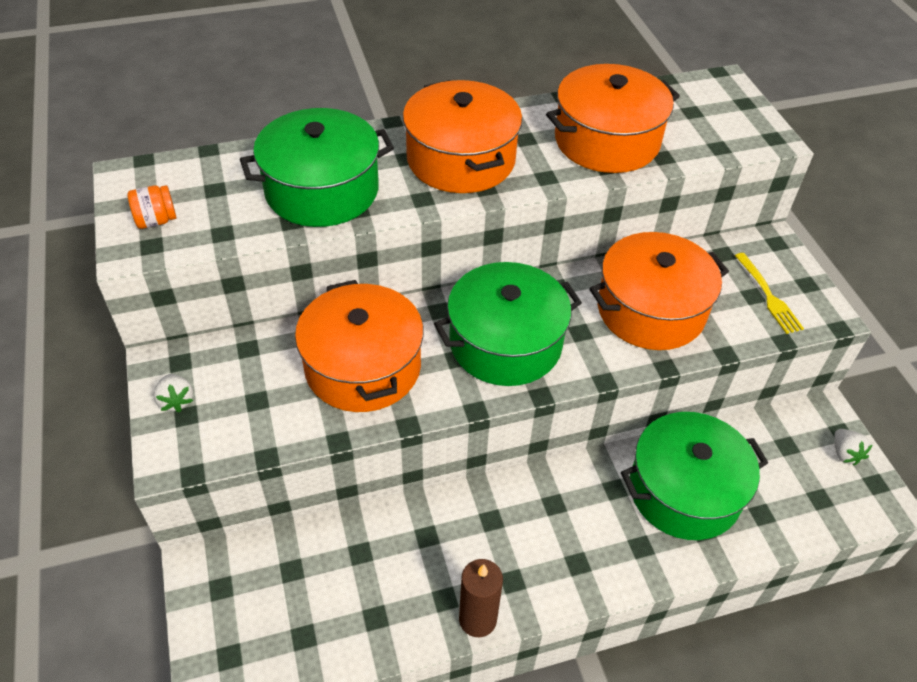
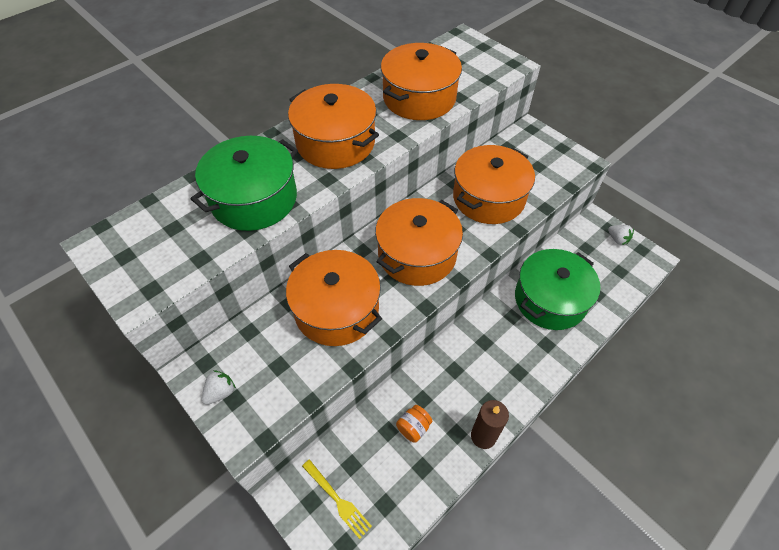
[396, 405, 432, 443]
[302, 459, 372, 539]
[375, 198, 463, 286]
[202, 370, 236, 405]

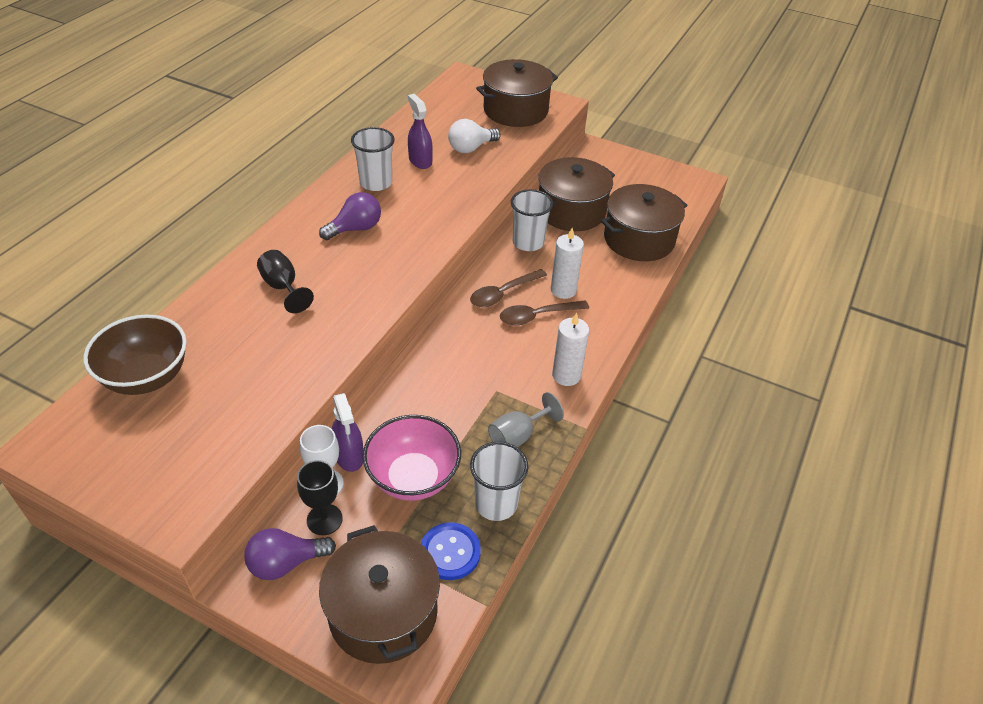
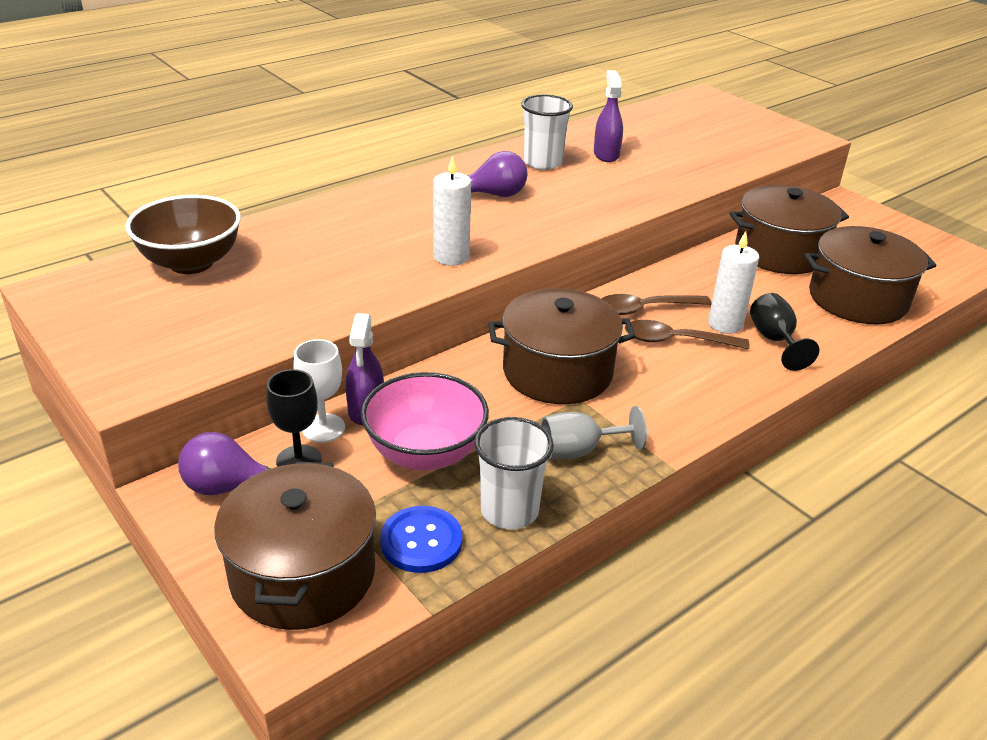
[448, 119, 501, 153] (first image)
[511, 189, 553, 251] (first image)
[750, 293, 819, 371]
[488, 288, 636, 404]
[433, 155, 471, 266]

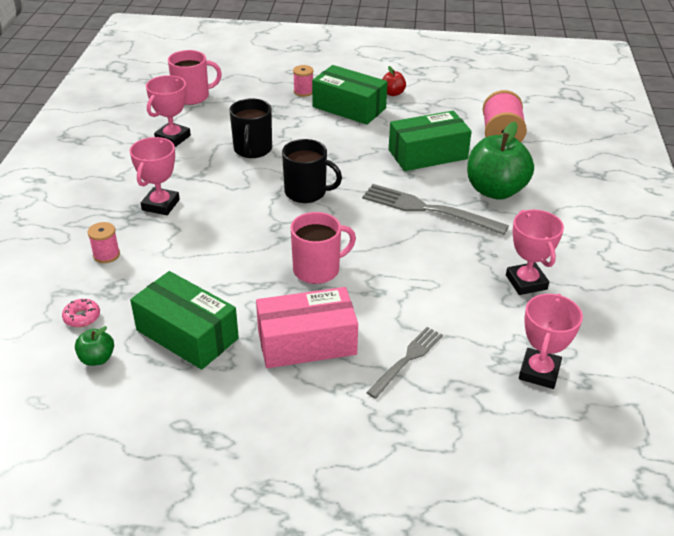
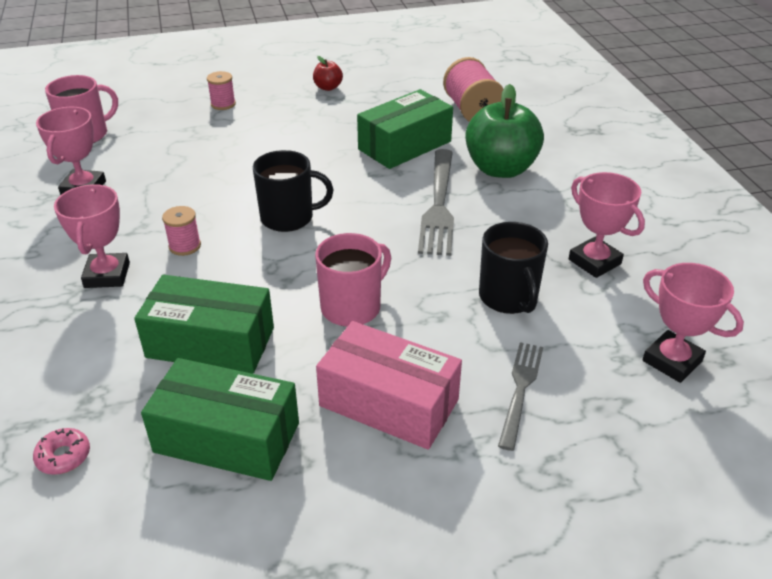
[75, 326, 114, 366] (first image)
[162, 206, 201, 256]
[479, 222, 548, 314]
[134, 275, 274, 374]
[316, 321, 462, 450]
[418, 149, 454, 256]
[642, 263, 744, 383]

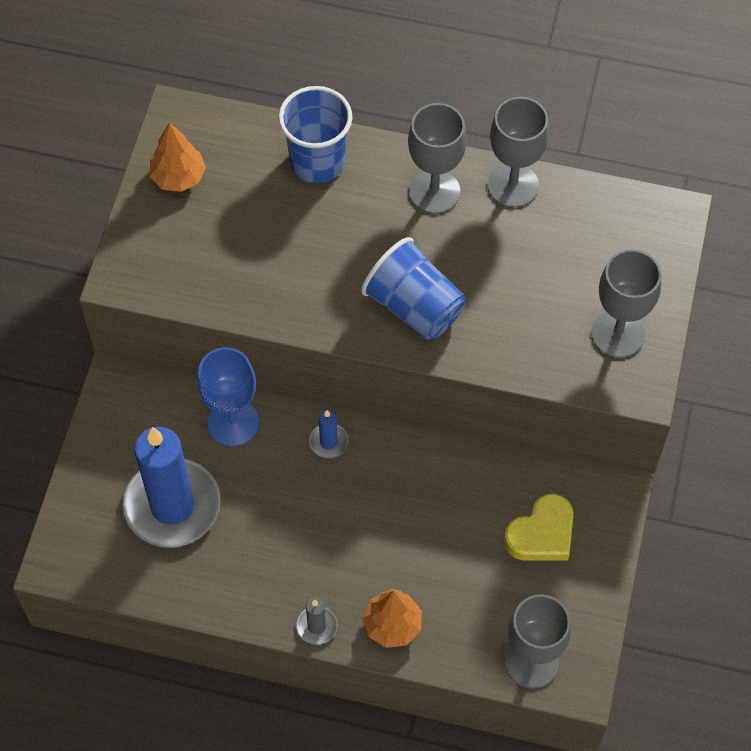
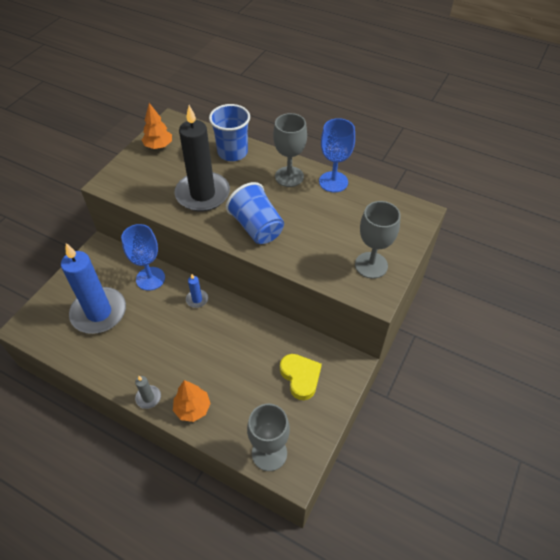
[175, 105, 230, 212]
[319, 118, 355, 192]
[280, 354, 322, 400]

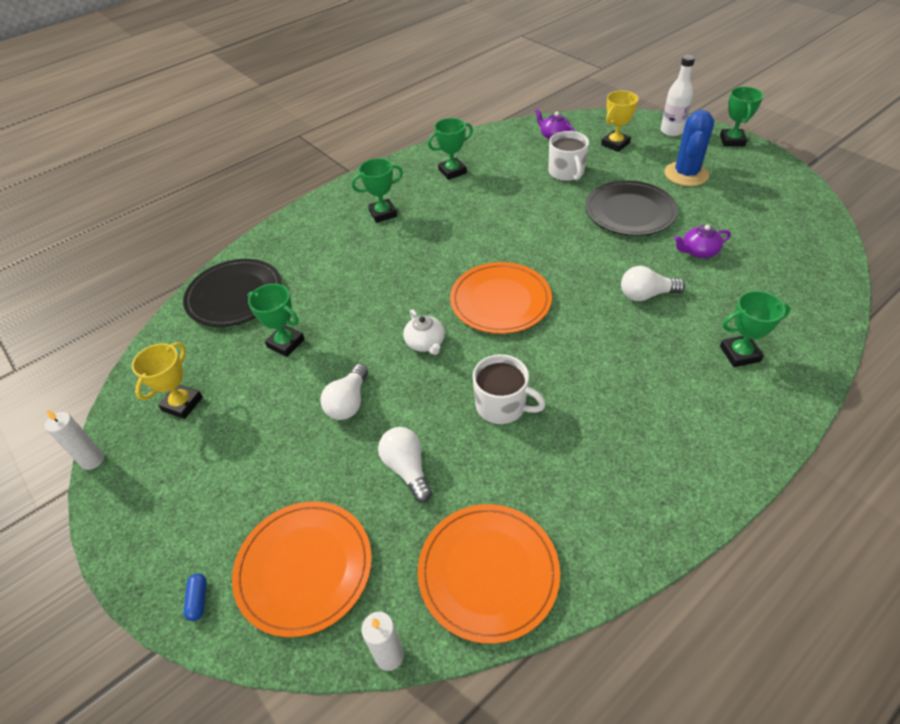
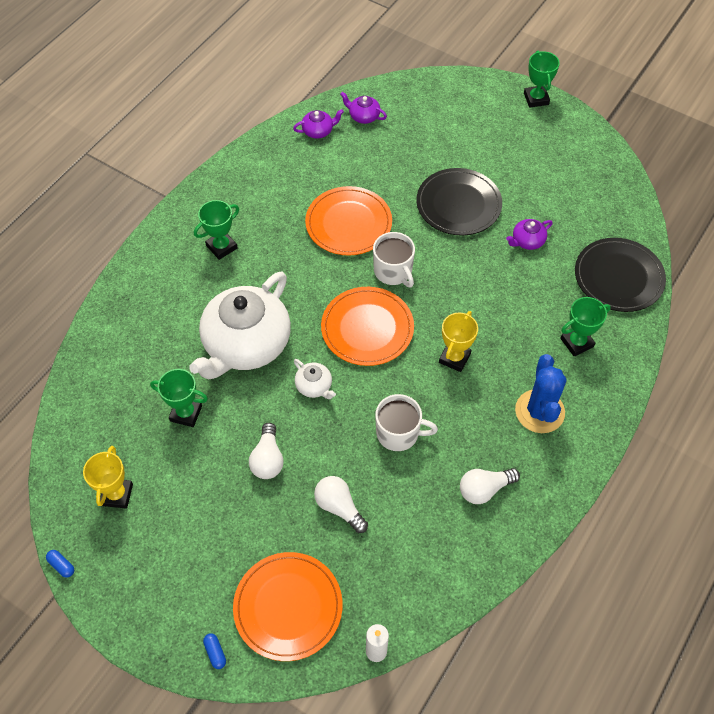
[428, 118, 473, 180] (first image)
[661, 55, 695, 136] (first image)
[189, 271, 291, 379]
[293, 109, 344, 139]
[575, 238, 666, 312]
[305, 186, 392, 256]
[373, 232, 415, 288]
[439, 311, 478, 372]
[460, 468, 520, 504]
[515, 354, 566, 433]
[46, 550, 74, 578]

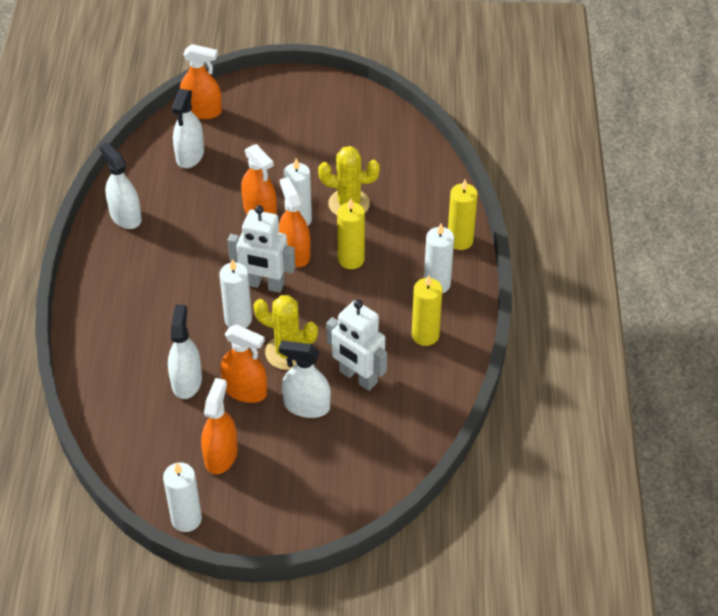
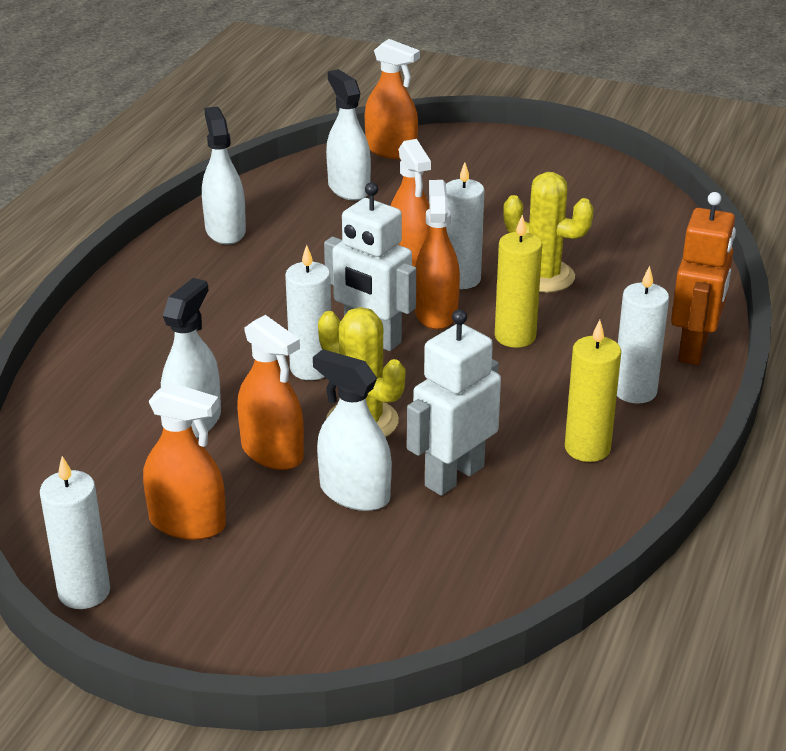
[671, 192, 736, 365]
[326, 69, 371, 201]
[143, 382, 226, 540]
[407, 309, 501, 496]

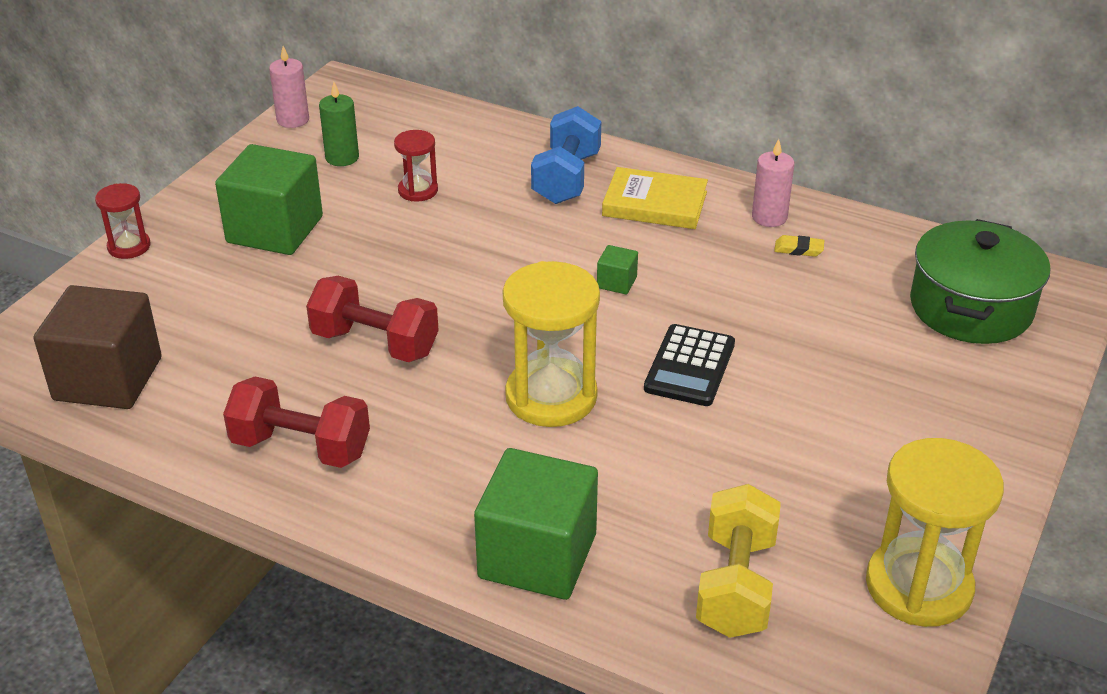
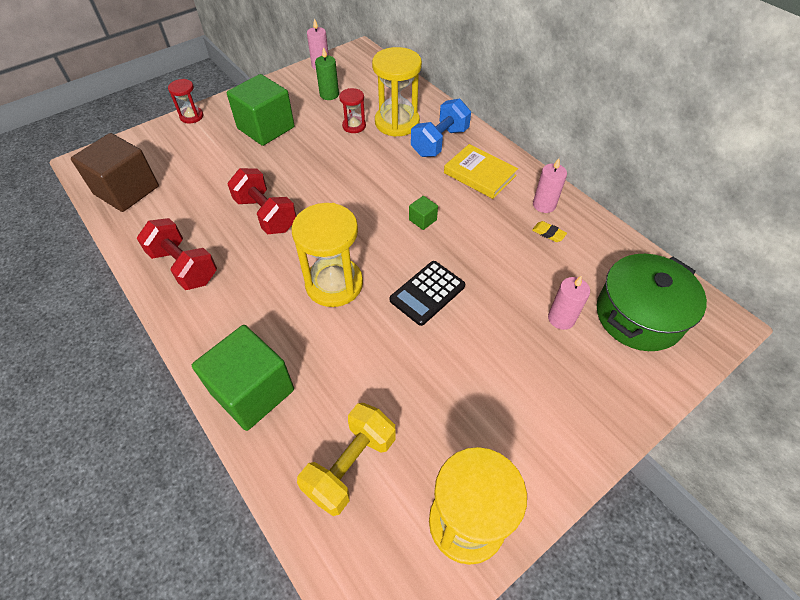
[372, 47, 422, 137]
[548, 275, 590, 330]

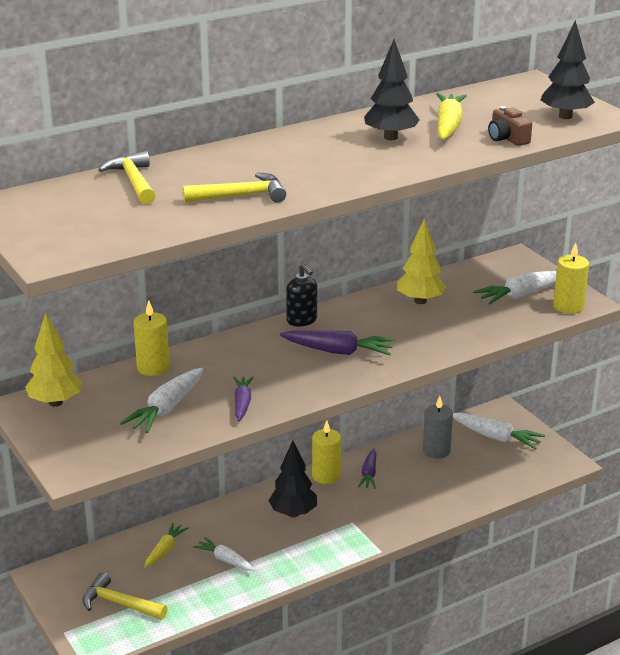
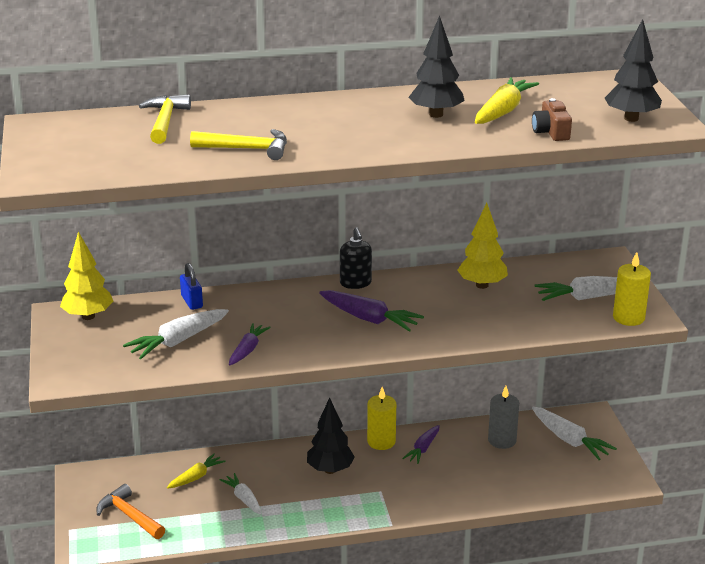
[180, 263, 203, 310]
[97, 484, 165, 539]

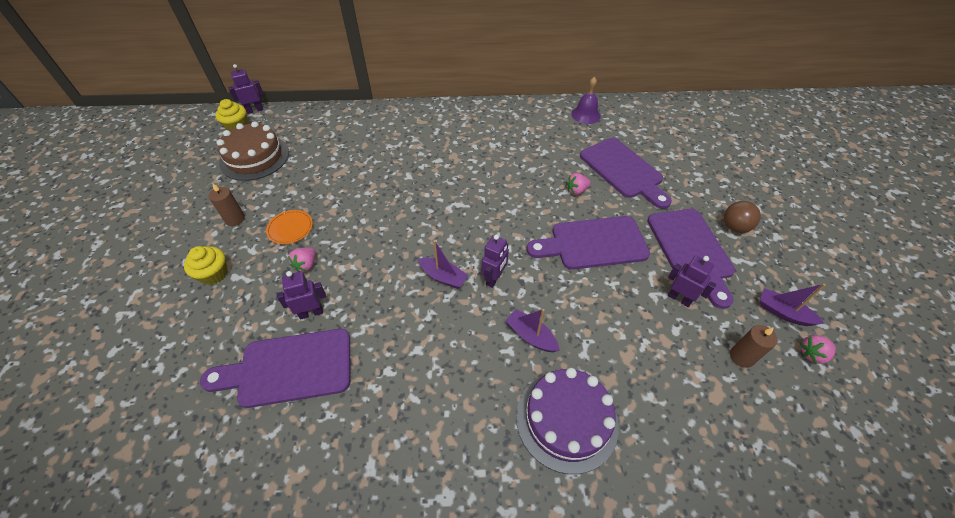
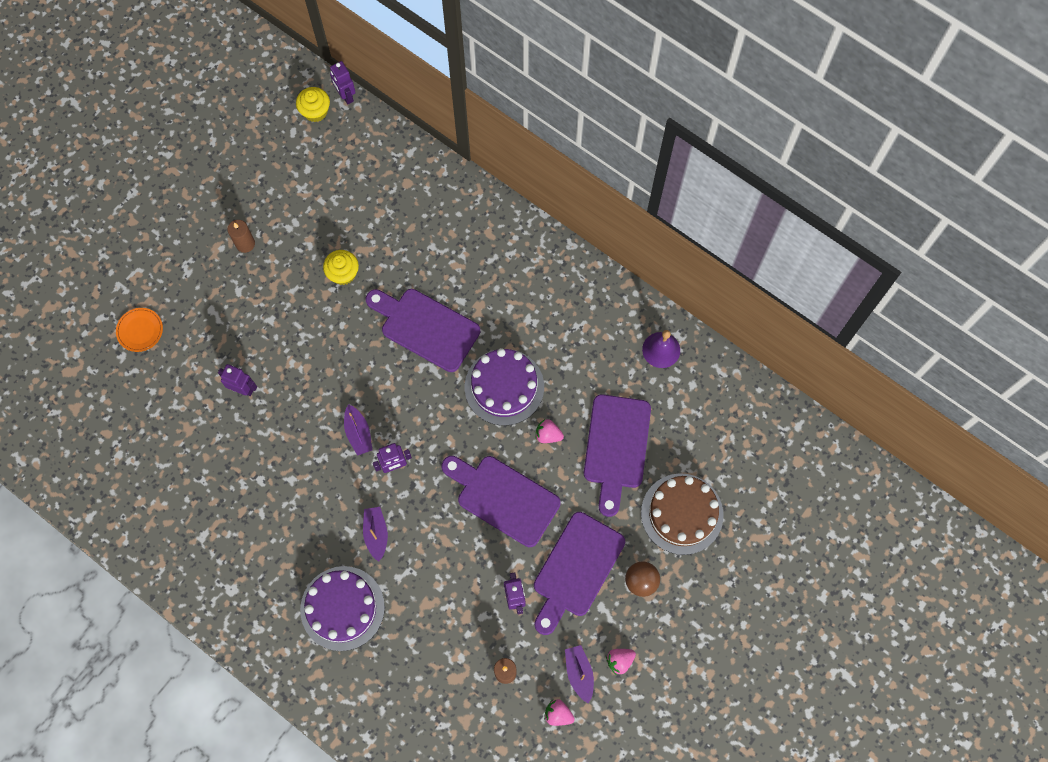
[465, 348, 544, 426]
[323, 250, 359, 285]
[366, 289, 480, 372]
[641, 473, 723, 555]
[116, 308, 163, 352]
[606, 649, 636, 675]
[330, 61, 356, 104]

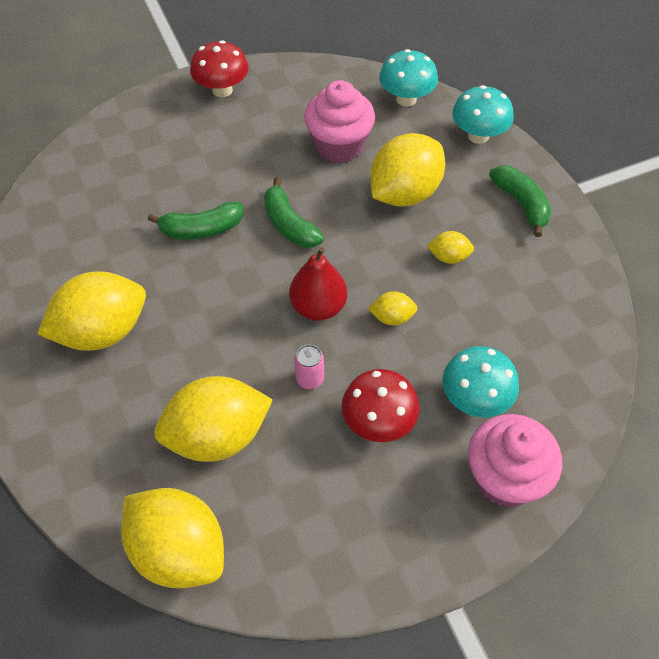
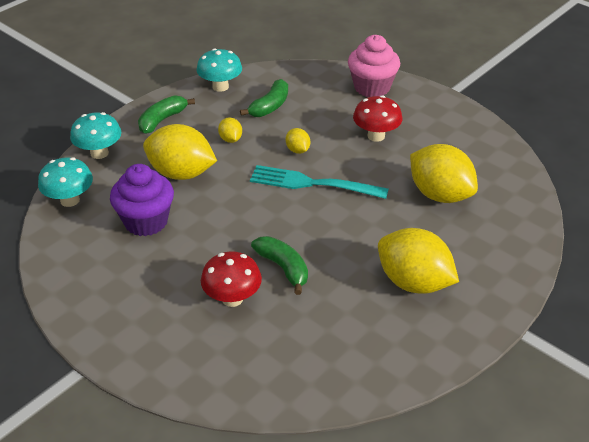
[121, 488, 224, 588] (first image)
[294, 345, 324, 389] (first image)
[201, 251, 262, 307]
[240, 79, 288, 117]
[196, 48, 242, 92]
[250, 165, 389, 199]
[110, 164, 174, 236]

